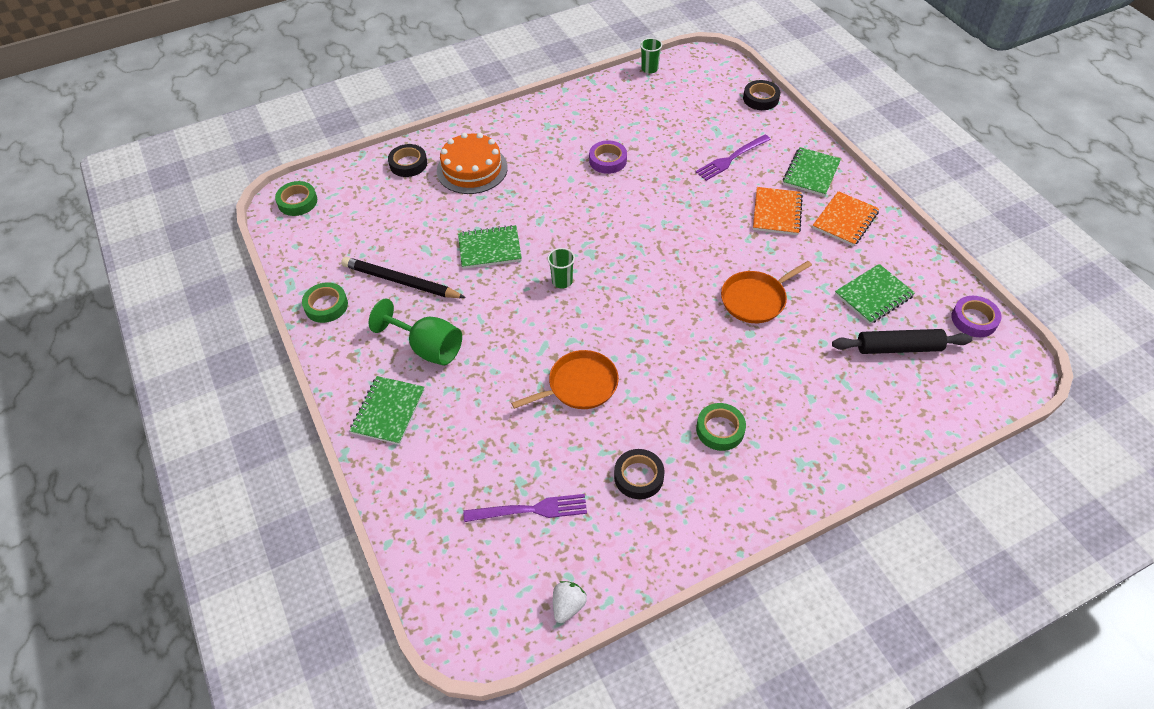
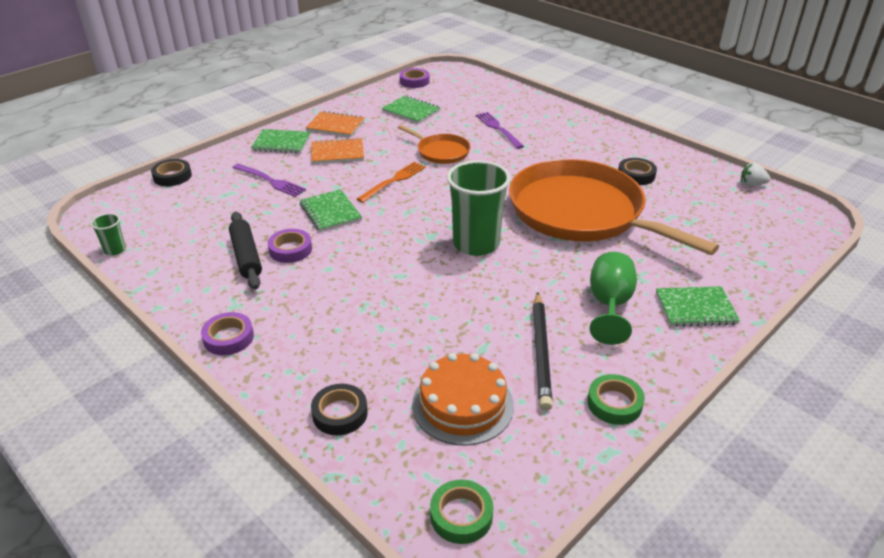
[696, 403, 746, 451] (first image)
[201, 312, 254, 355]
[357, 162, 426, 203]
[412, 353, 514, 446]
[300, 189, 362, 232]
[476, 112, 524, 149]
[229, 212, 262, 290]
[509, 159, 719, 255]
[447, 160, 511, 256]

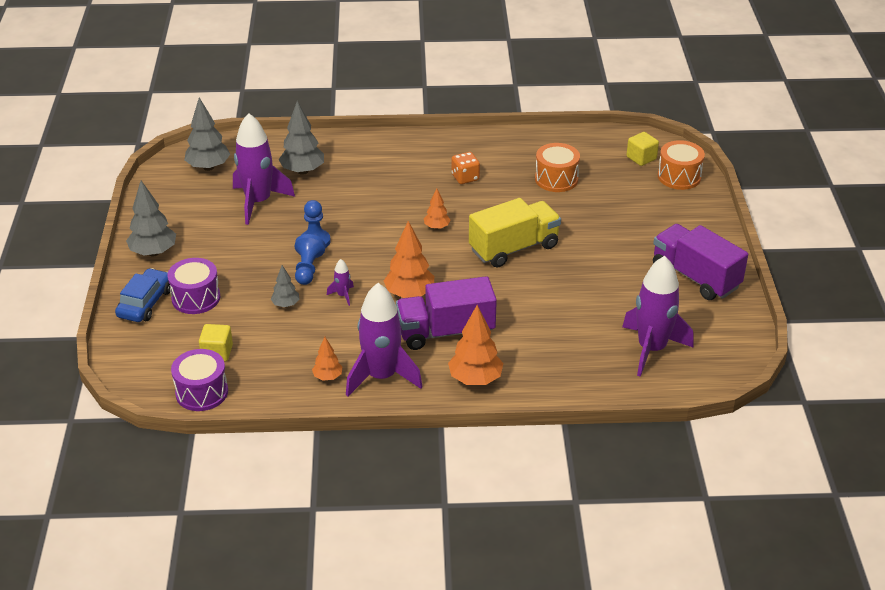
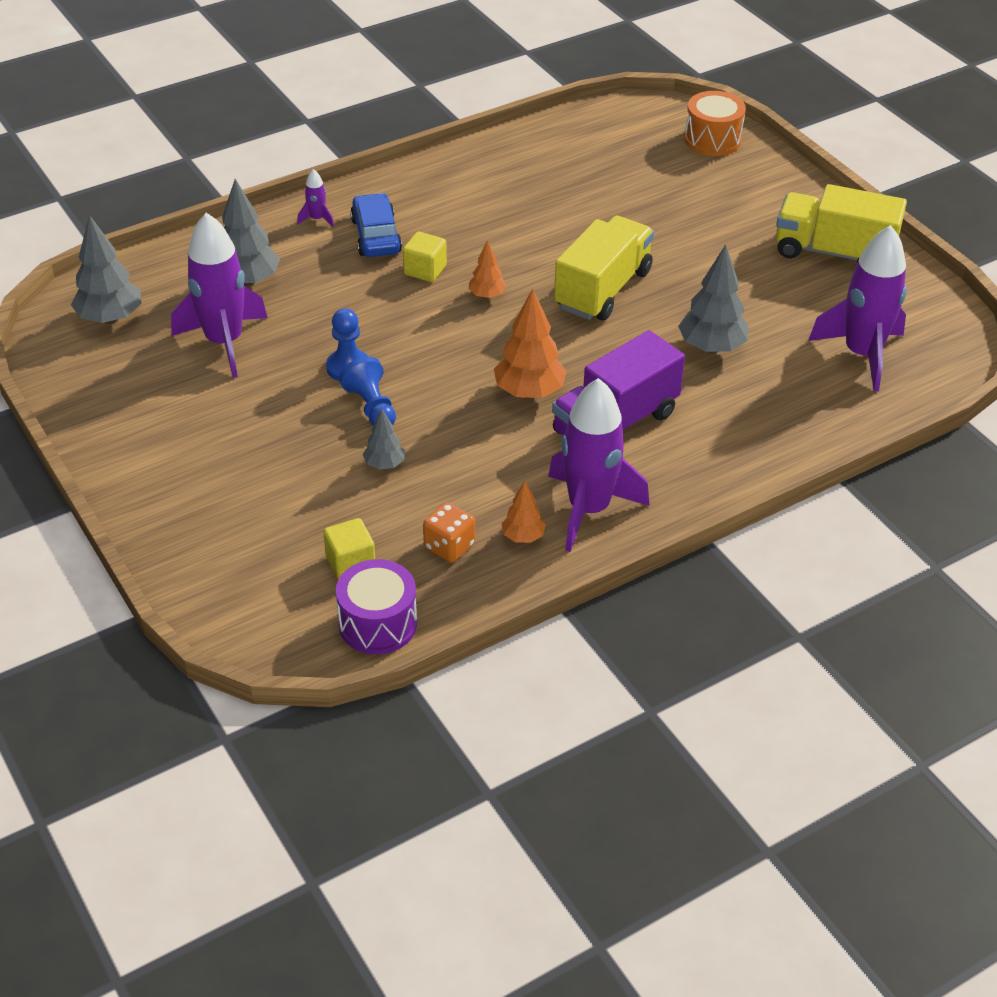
[168, 258, 220, 314] (first image)
[448, 305, 503, 385] (first image)
[535, 143, 580, 192] (first image)
[350, 193, 402, 257]
[678, 244, 749, 353]
[297, 169, 334, 227]
[423, 502, 475, 563]
[403, 232, 447, 282]
[776, 184, 907, 262]

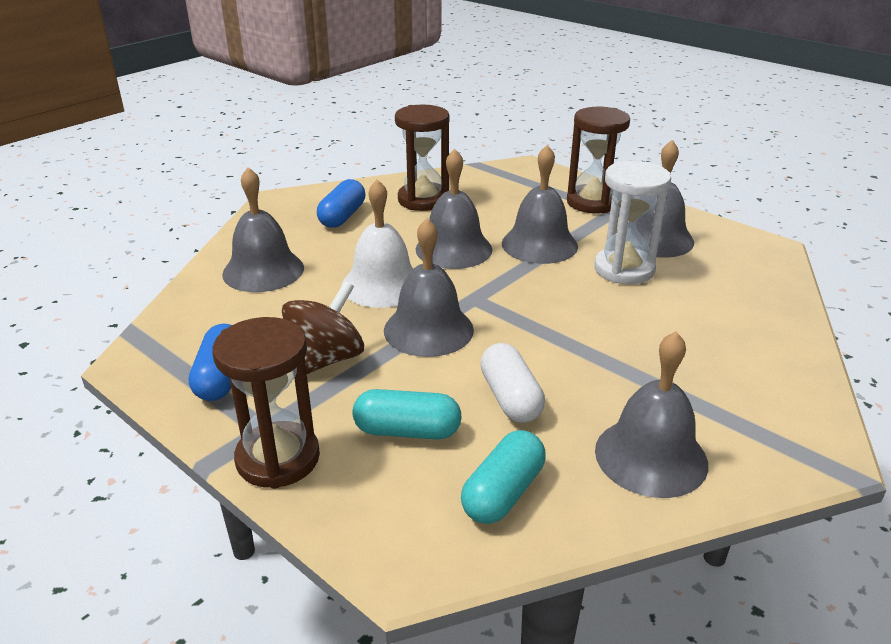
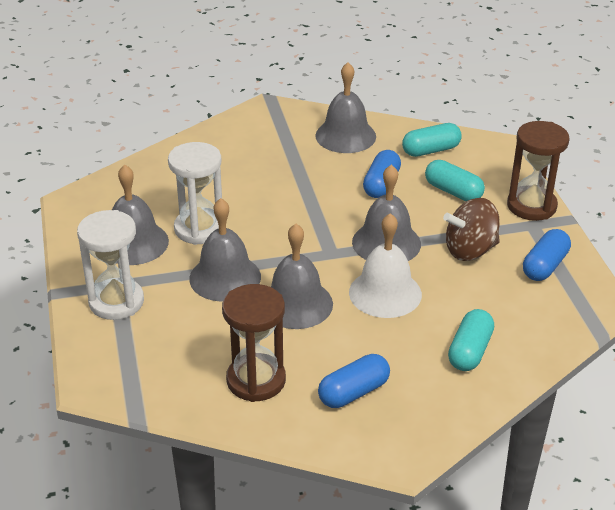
[448, 309, 494, 371]
[363, 150, 401, 198]
[77, 210, 144, 320]

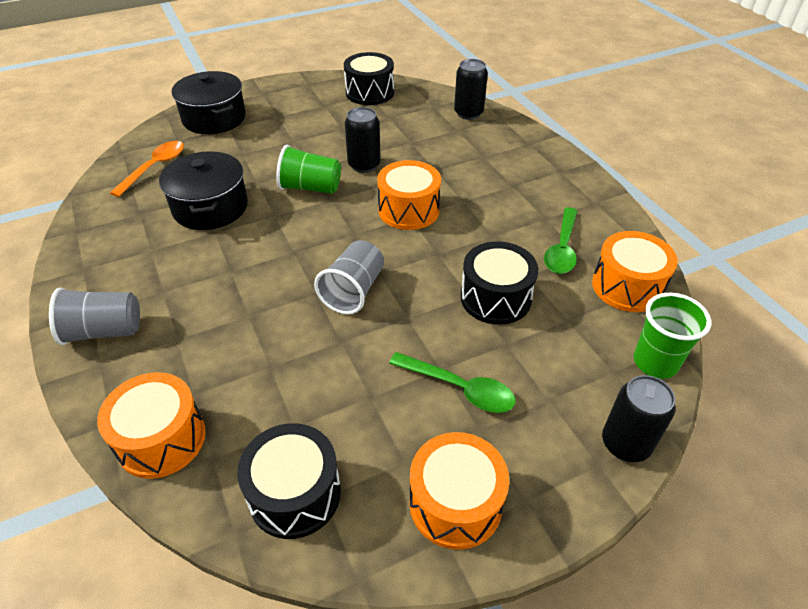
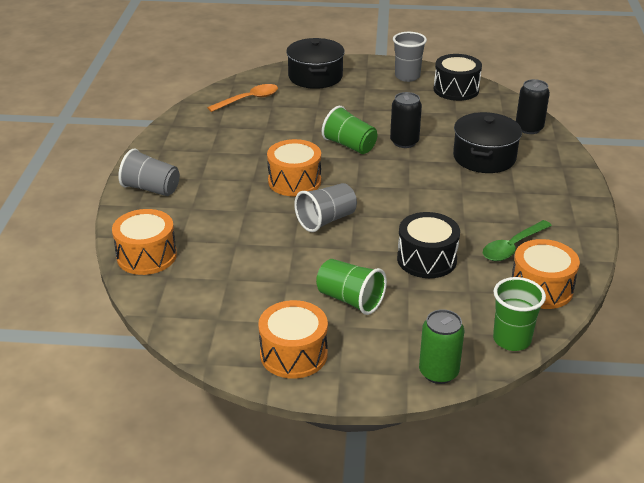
[237, 423, 341, 539] (first image)
[393, 32, 427, 82]
[453, 112, 522, 173]
[267, 139, 321, 196]
[316, 259, 387, 315]
[419, 309, 464, 384]

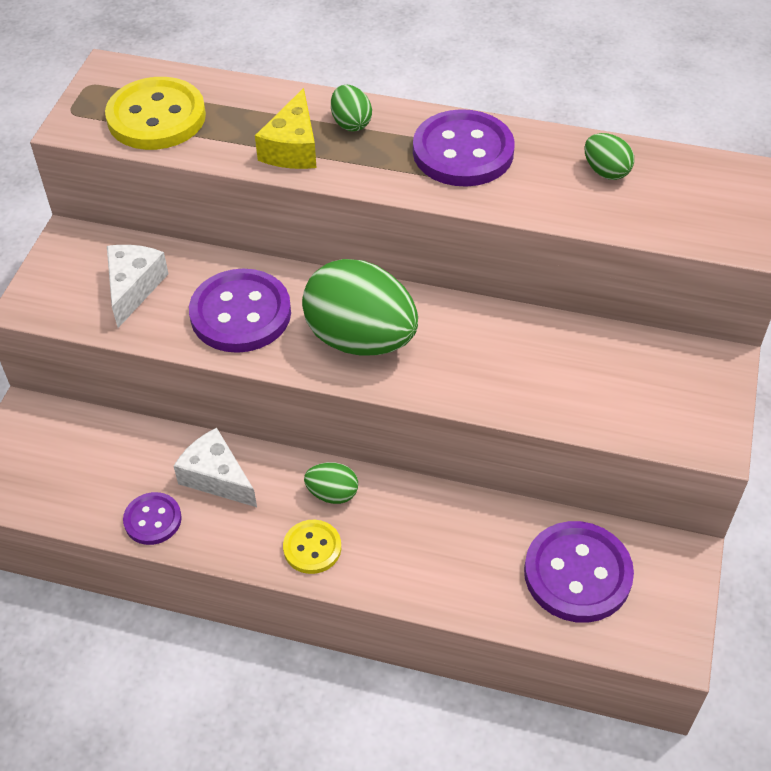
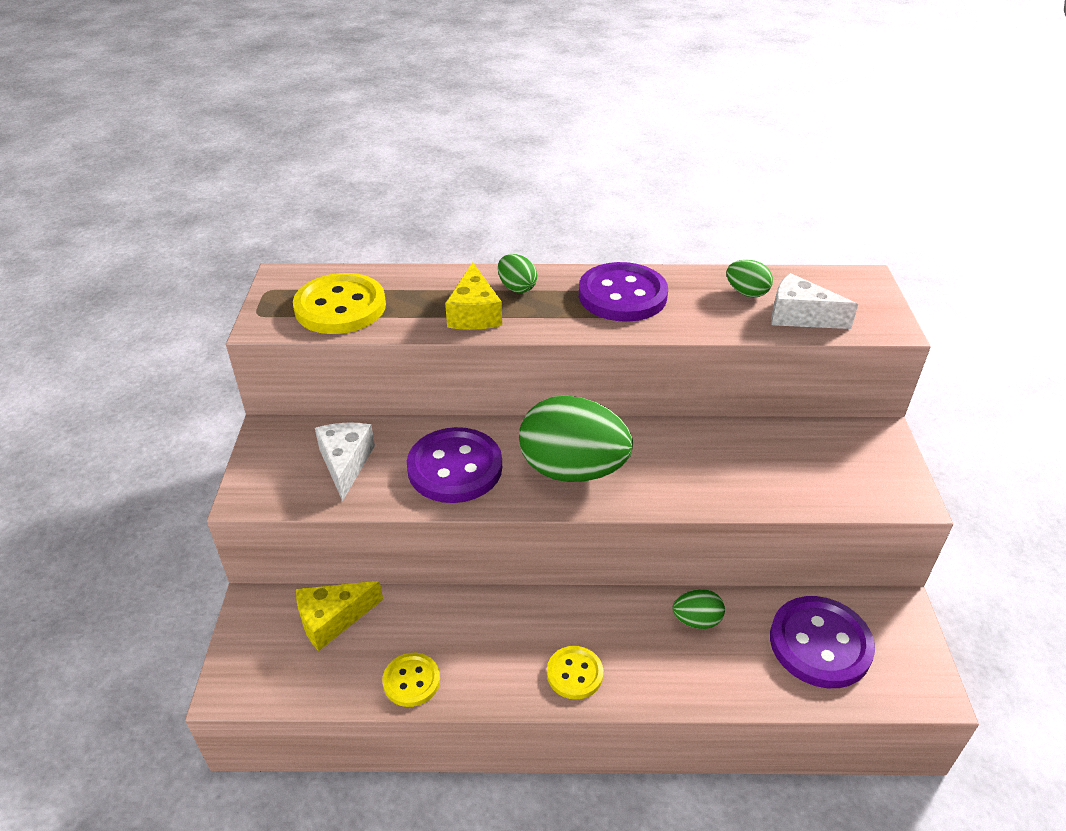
[296, 581, 383, 651]
[771, 273, 858, 329]
[673, 589, 725, 629]
[382, 653, 440, 707]

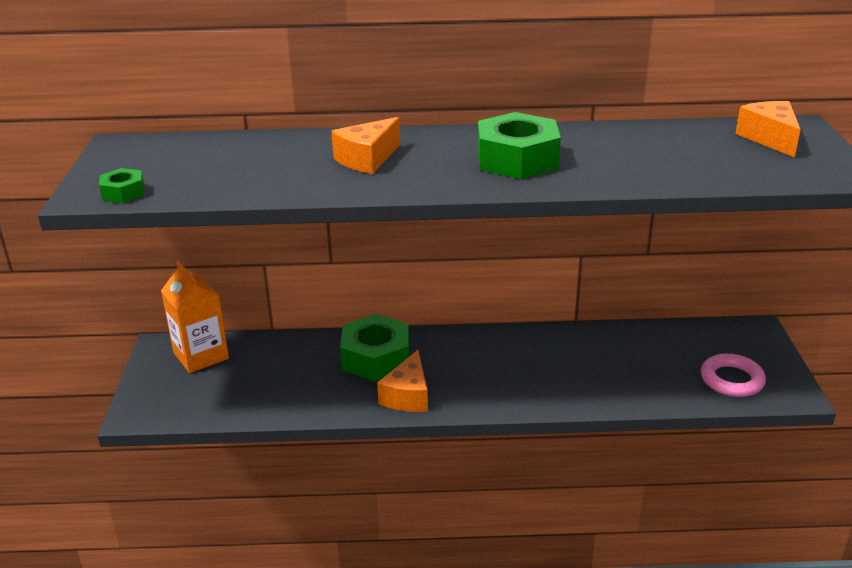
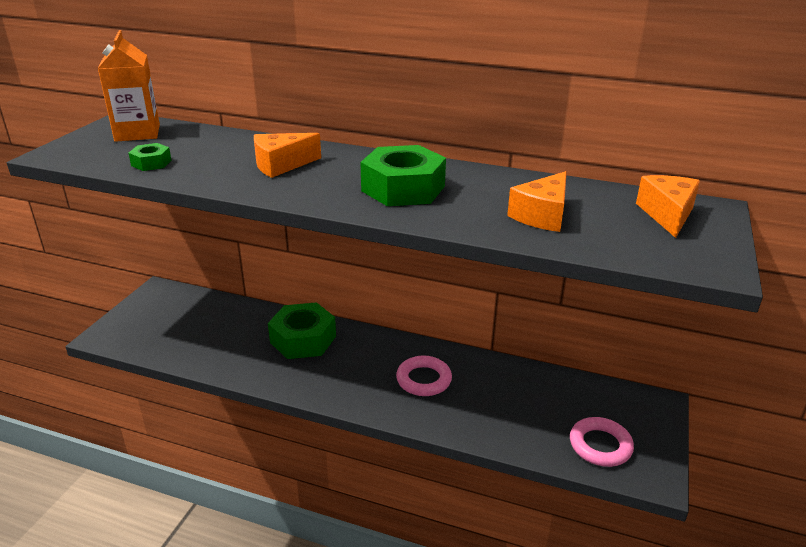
[396, 356, 452, 396]
[128, 143, 172, 171]
[98, 30, 160, 142]
[507, 171, 567, 232]

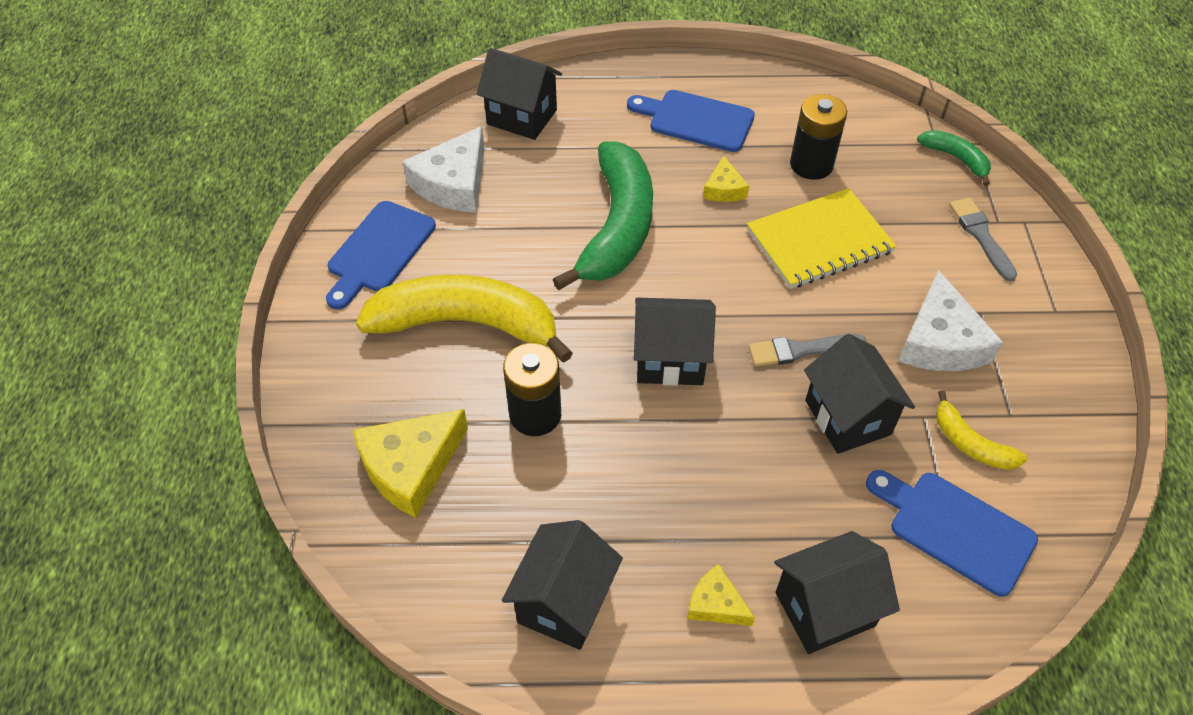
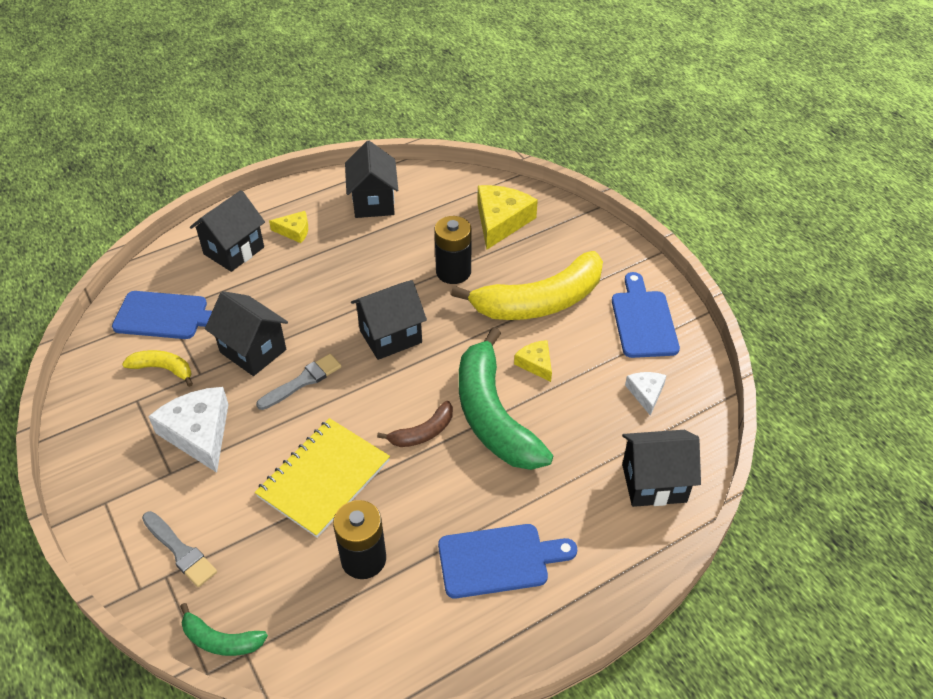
[377, 401, 453, 447]
[514, 340, 552, 382]
[625, 372, 667, 416]

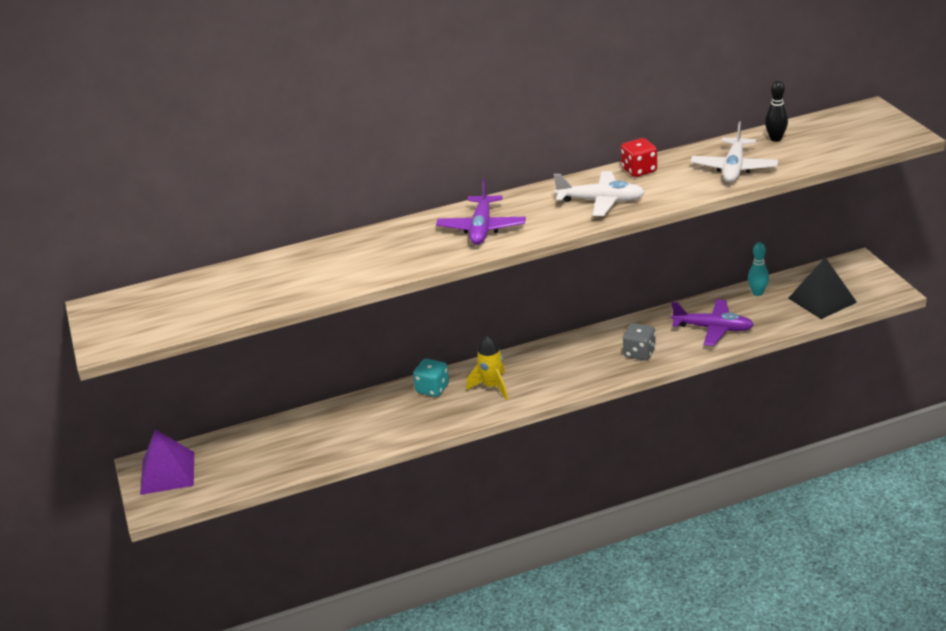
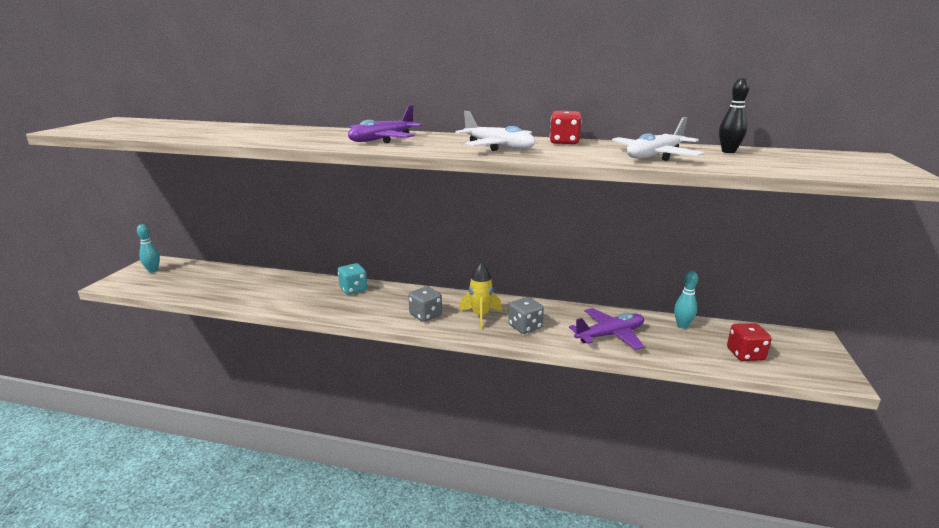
[408, 286, 442, 322]
[459, 262, 502, 329]
[137, 224, 160, 273]
[727, 323, 772, 361]
[569, 308, 644, 350]

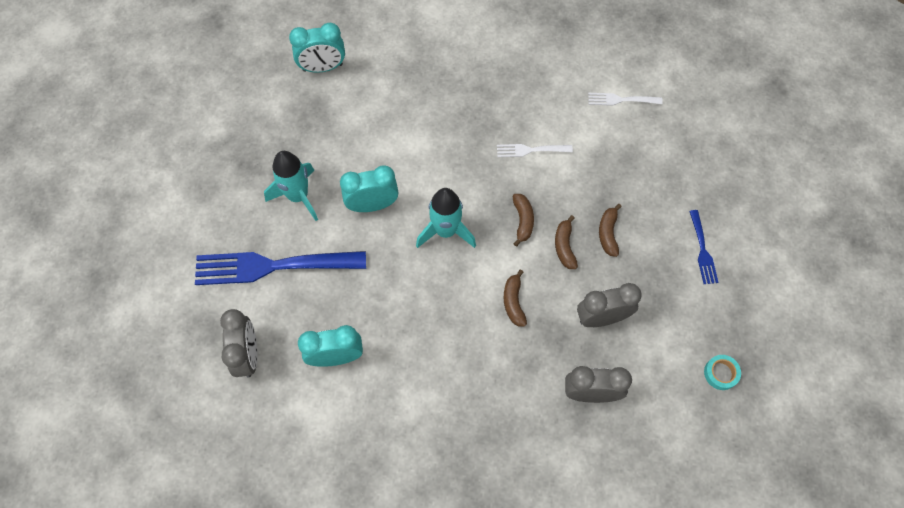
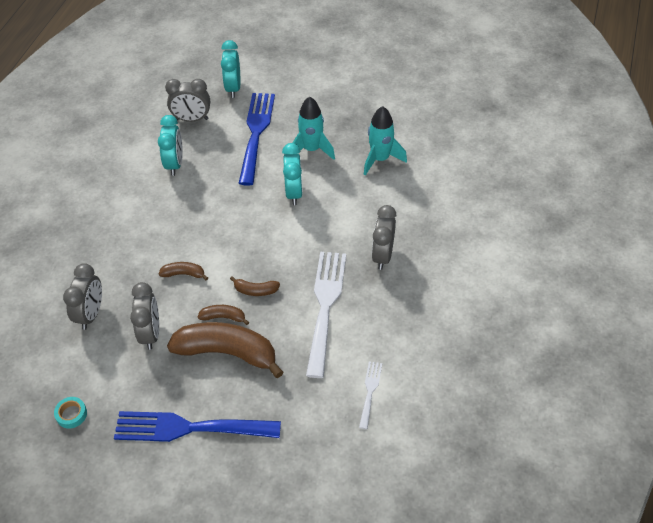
[372, 205, 396, 270]
[221, 40, 240, 98]
[364, 106, 407, 176]
[306, 251, 346, 378]
[167, 322, 283, 378]
[114, 411, 281, 442]

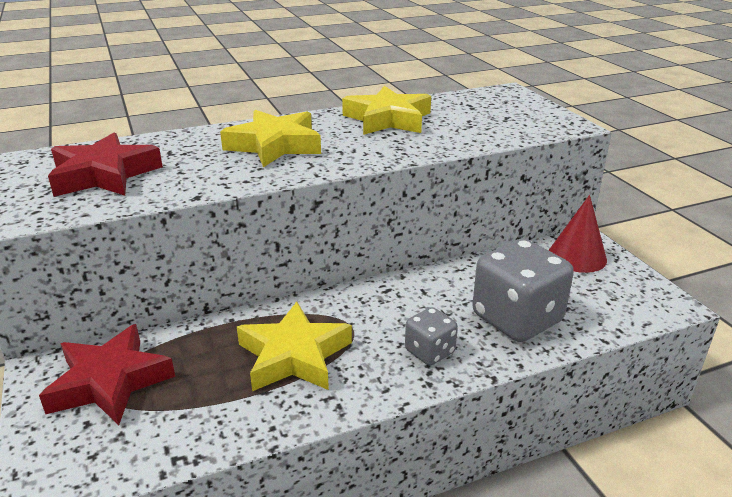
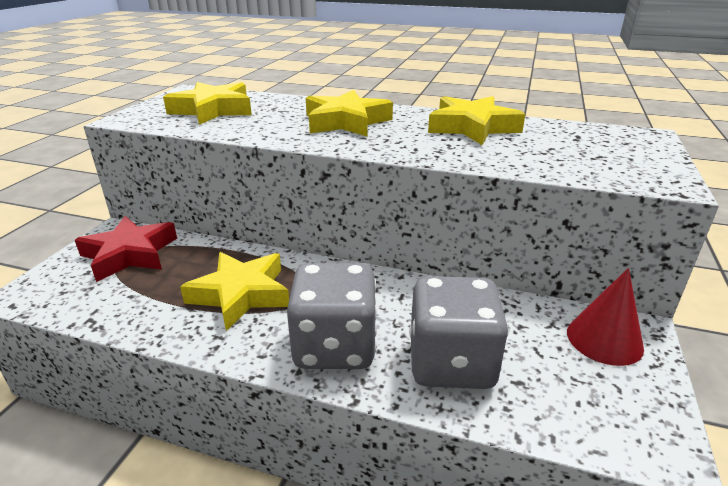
[163, 82, 252, 125]
[287, 263, 377, 369]

